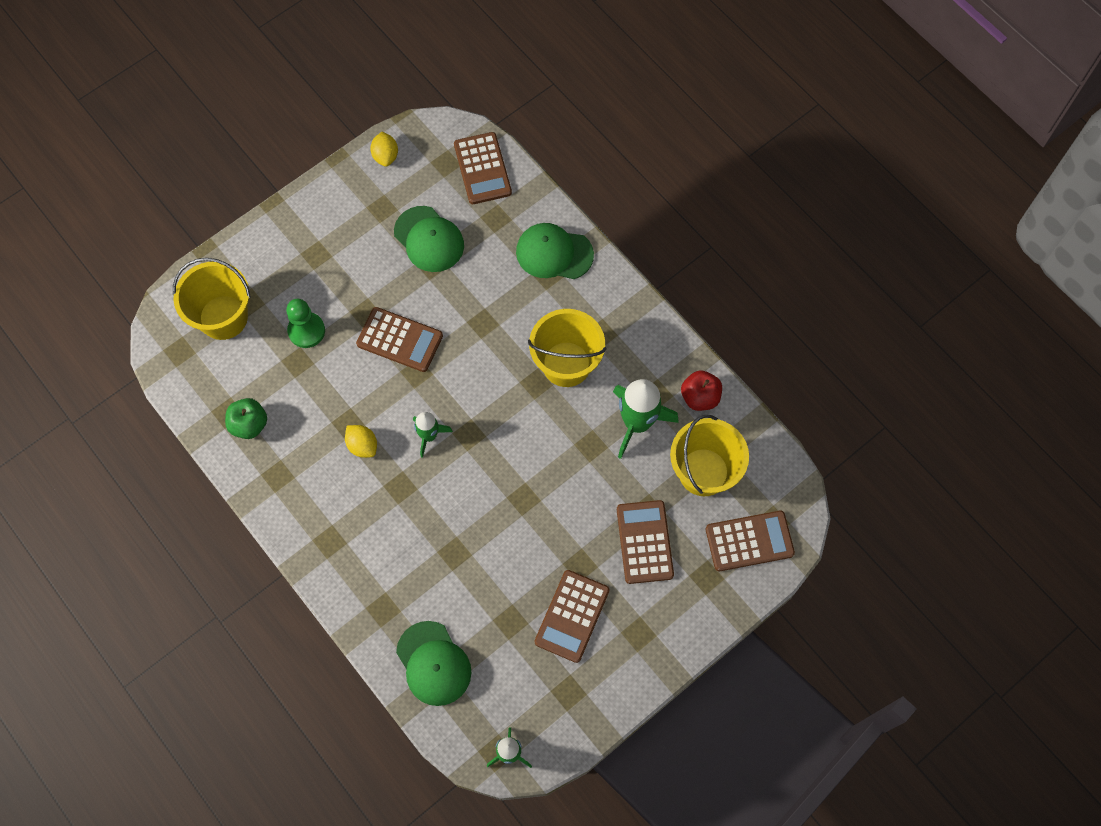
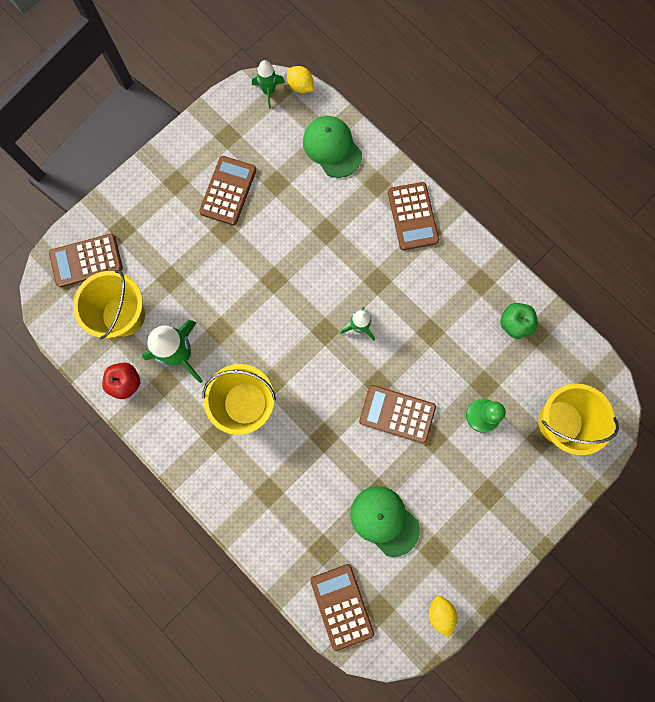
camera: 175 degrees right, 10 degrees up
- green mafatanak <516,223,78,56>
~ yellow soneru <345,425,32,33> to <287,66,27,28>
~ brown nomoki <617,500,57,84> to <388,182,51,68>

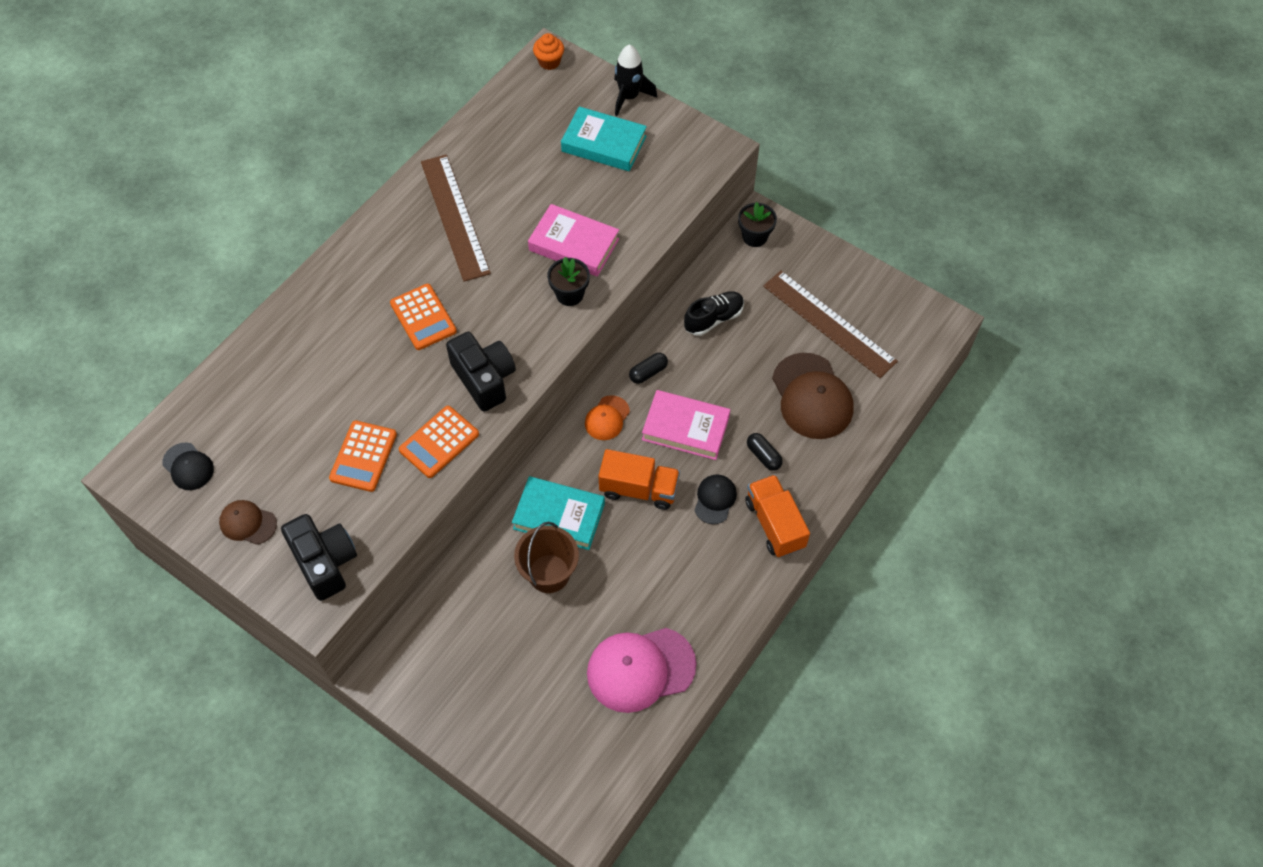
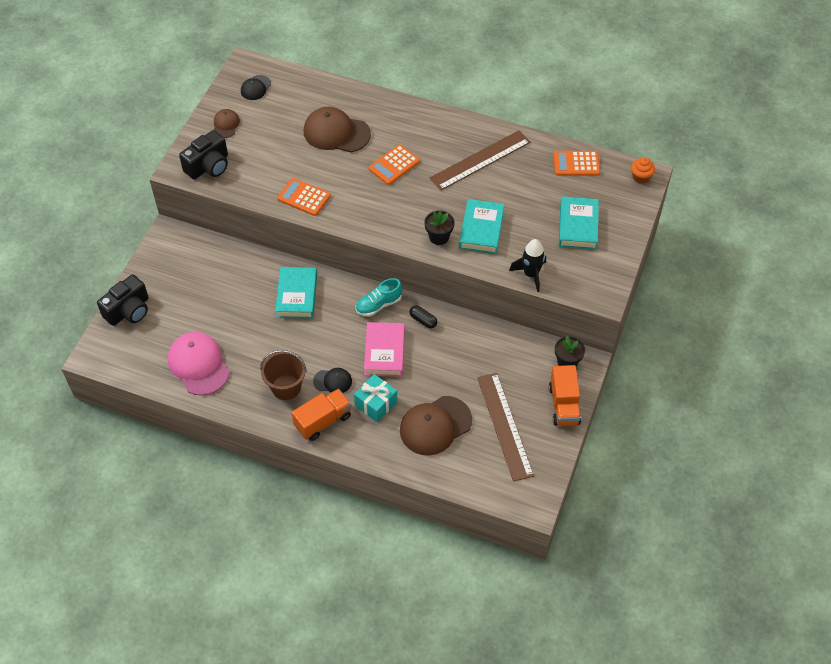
camera: 75 degrees right, 5 degrees down
- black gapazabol <684,291,60,45>
+ brown mafatanak <304,106,67,46>
~ orange nomoki <329,420,68,72> to <553,151,47,25>
~ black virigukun <446,332,70,80> to <97,275,52,51>
~ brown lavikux <514,522,65,71> to <260,350,47,50>
~ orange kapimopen <598,449,82,61> to <549,365,32,61>
~ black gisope <614,44,43,72> to <509,239,37,53>
~ orange mafatanak <585,395,45,45> to turquoise gapazabol <356,278,46,38>
~ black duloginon <747,433,36,38> to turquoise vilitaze <354,374,43,49>
~ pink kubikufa <528,204,91,72> to turquoise kubikufa <459,199,45,55>
~ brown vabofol <763,270,135,108> = <477,373,57,109> 45 degrees counterclockwise

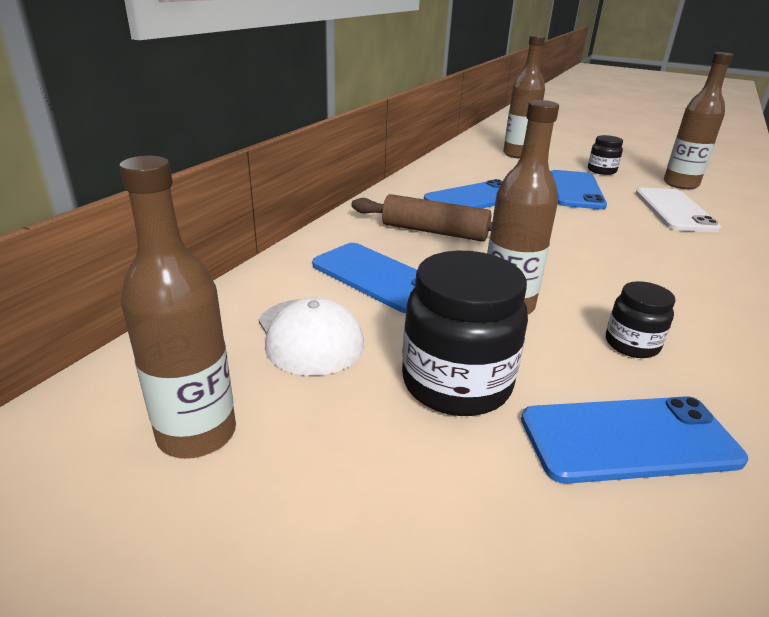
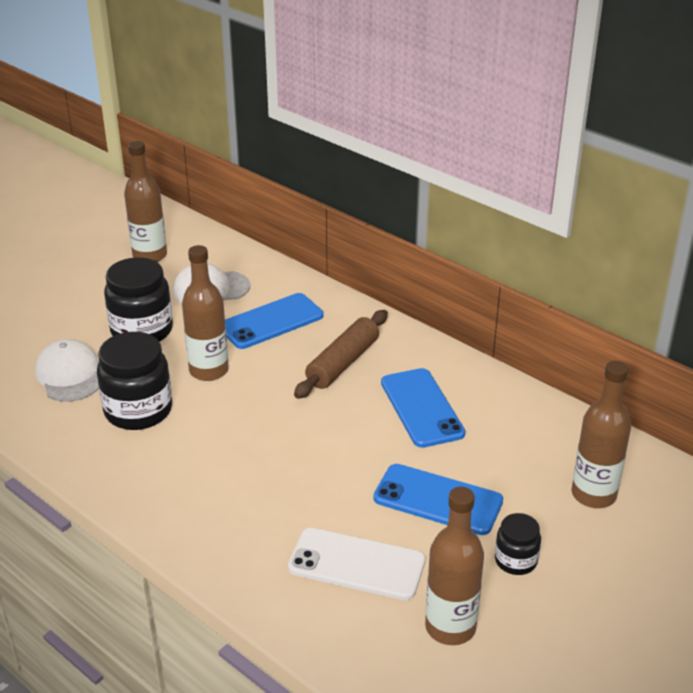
camera: 105 degrees right, 5 degrees up
~ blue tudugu <521,396,227,88> to white mafatanak <35,339,64,63>
~ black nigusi <606,281,70,77> = <97,332,75,98> x1.85

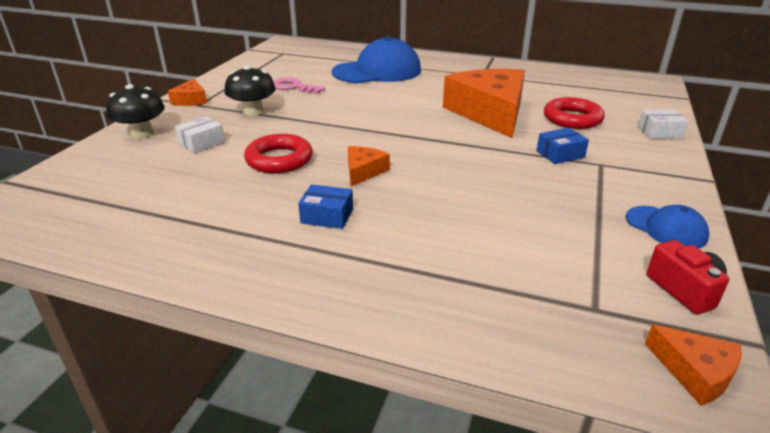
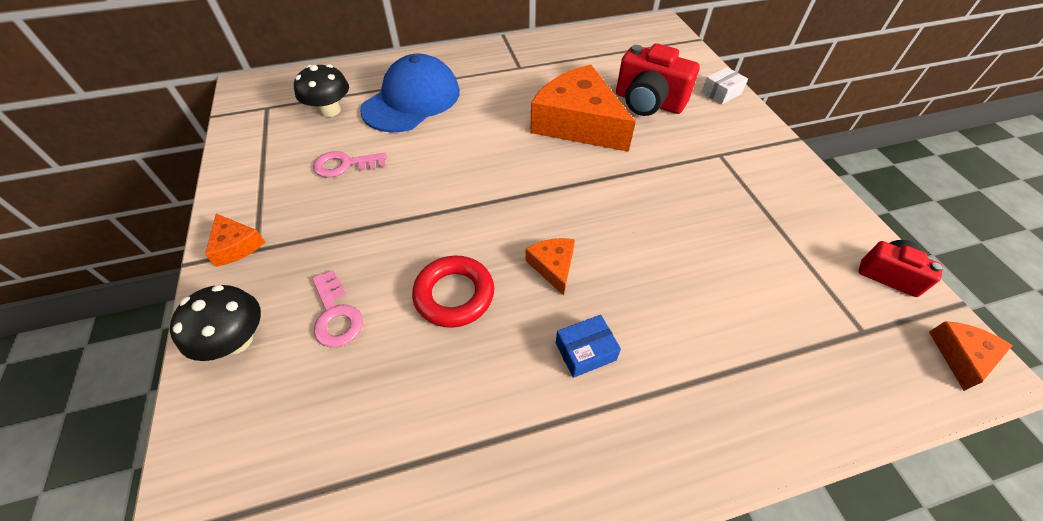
camera: 35 degrees left, 20 degrees up
- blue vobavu <536,128,53,36>
- blue mafatanak <626,205,83,43>
~ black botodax <224,65,52,51> to <294,64,55,53>
~ white vobavu <175,116,50,37> to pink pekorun <312,270,51,77>
~ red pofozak <544,97,61,32> to red virigukun <616,43,84,73>
~ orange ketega <645,324,97,82> = <929,321,84,70> 75 degrees counterclockwise

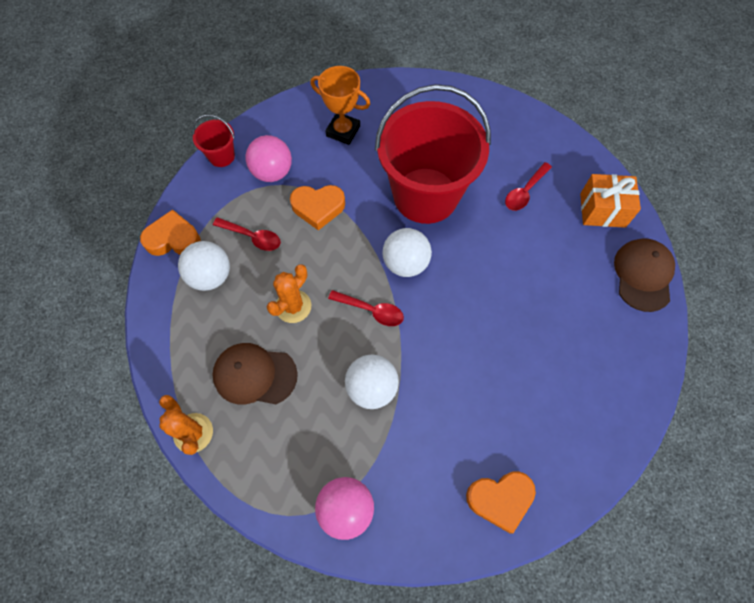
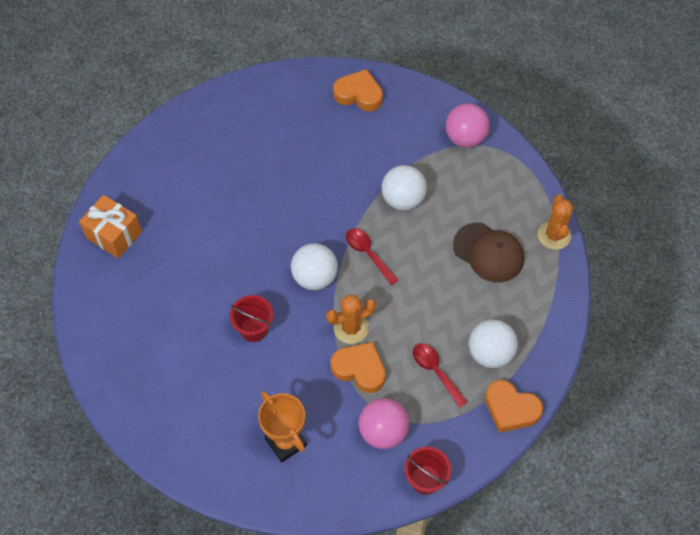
camera: 150 degrees left, 5 degrees down
- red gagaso <505,162,47,49>
- brown mafatanak <614,238,61,74>
~ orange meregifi <266,264,45,59> to <326,295,50,49>
~ red lavikux <375,84,116,140> = <230,295,43,47> x0.41

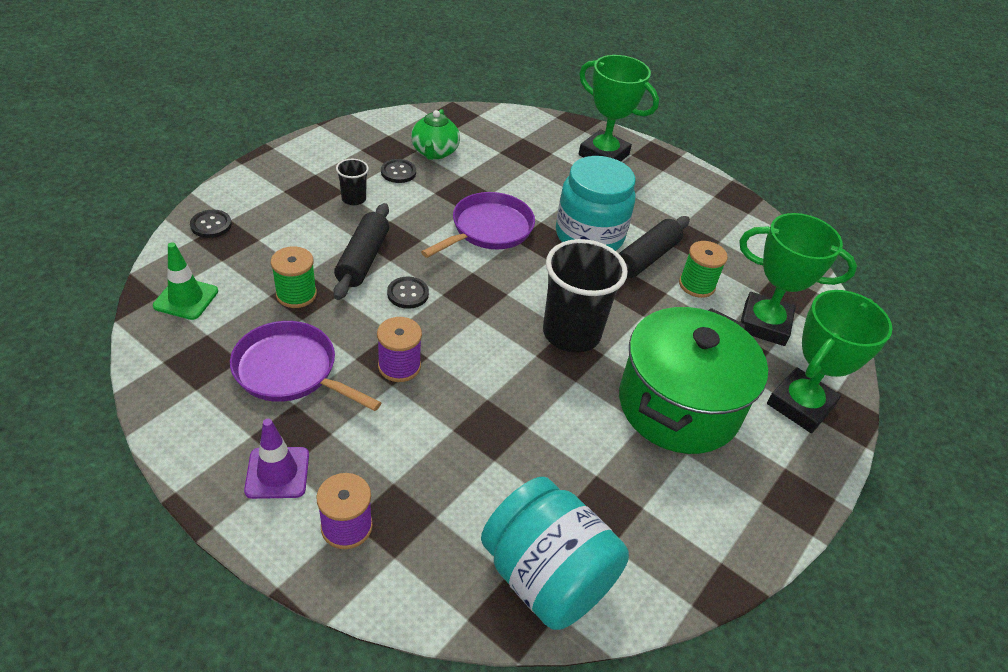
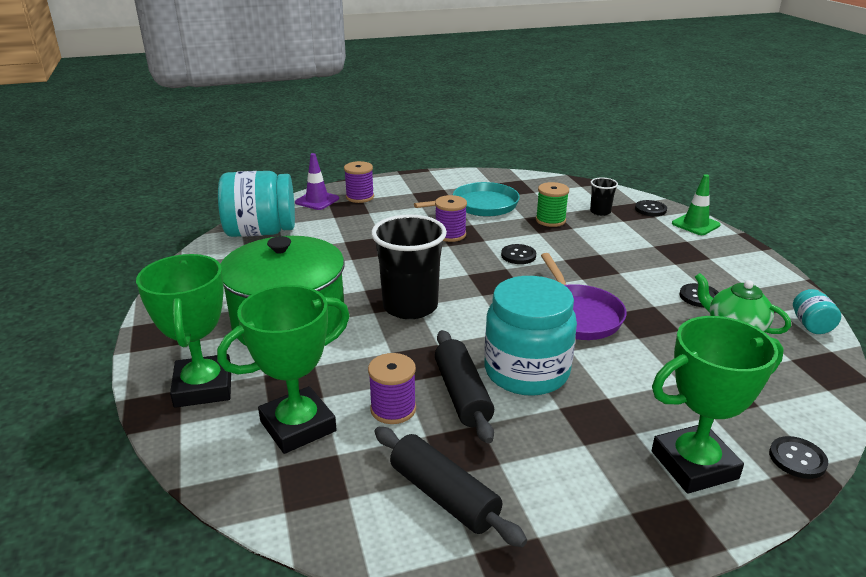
camera: 130 degrees right, 15 degrees down
+ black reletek <769,436,59,43>
+ turquoise nigusi <793,289,48,45>
~ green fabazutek <153,242,65,78> to <672,174,49,61>
~ purple fabazutek <244,419,65,80> to <295,153,44,57>
~ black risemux <333,203,56,97> to <375,427,152,120>
~ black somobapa <336,159,33,46> to <590,177,28,39>
~ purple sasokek <230,321,152,90> to turquoise sasokek <414,182,106,34>
~ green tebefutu <679,241,49,57> to purple tebefutu <368,353,48,71>

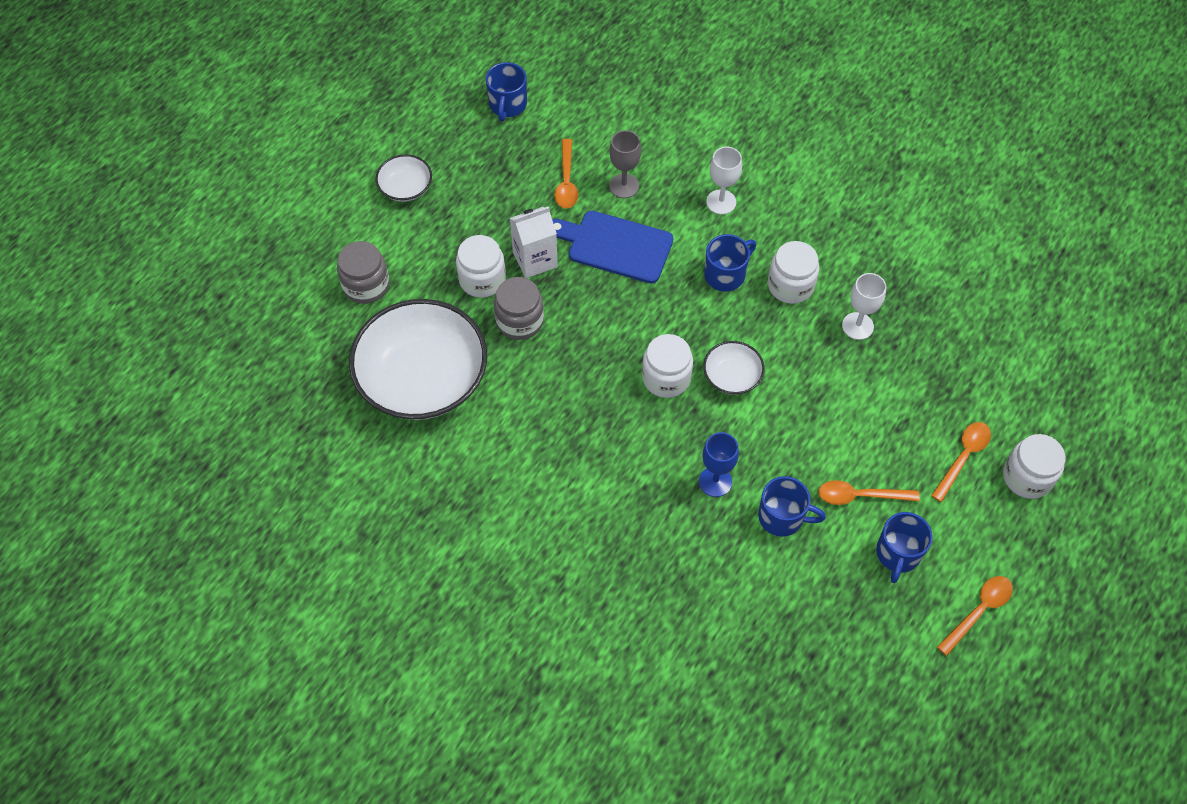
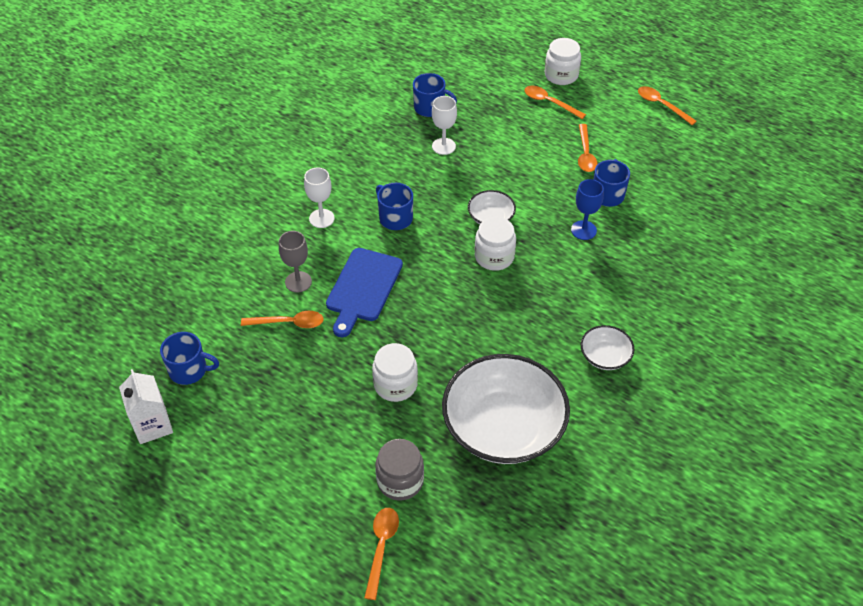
camera: 90 degrees left, 10 degrees down
- grey nigusi <494,277,50,63>
- white nigusi <768,241,51,63>
+ orange gagaso <364,508,35,92>
~ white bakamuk <376,154,56,48> to <581,325,53,45>
~ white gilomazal <510,206,48,72> to <119,369,54,75>
~ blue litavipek <876,512,57,71> to <413,73,44,44>

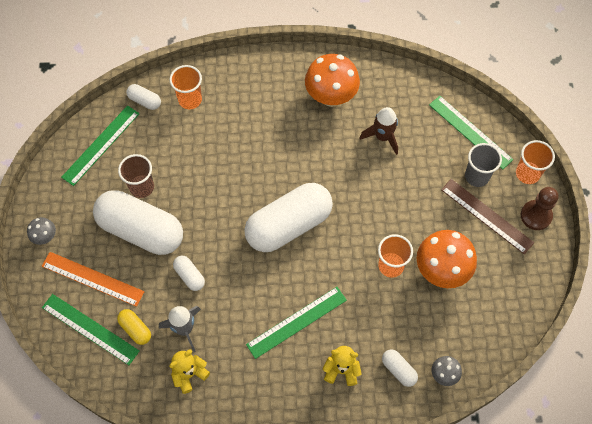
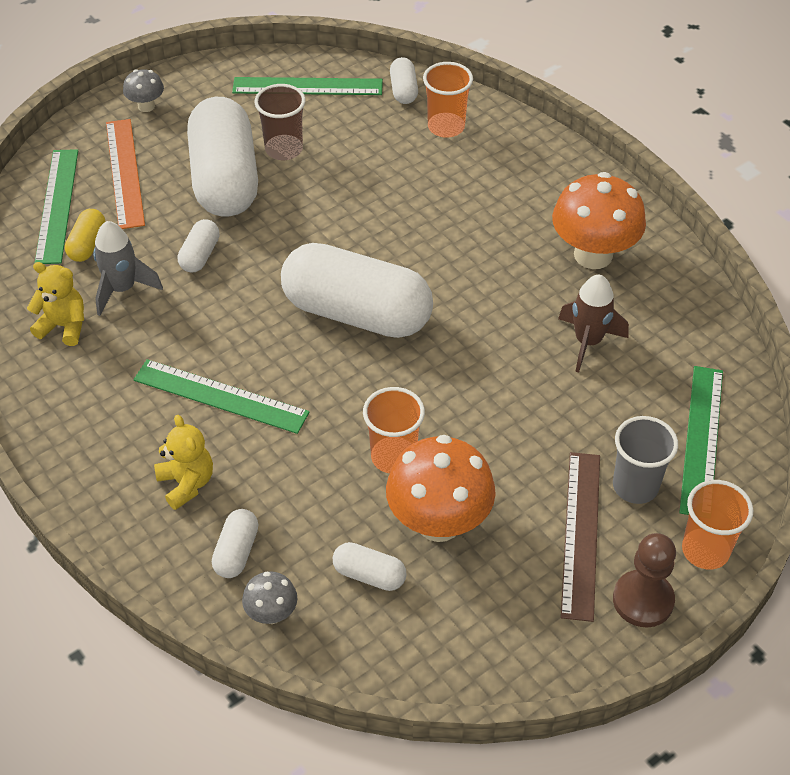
camera: 55 degrees right, 15 degrees down
+ white duloginon <333,542,74,49>

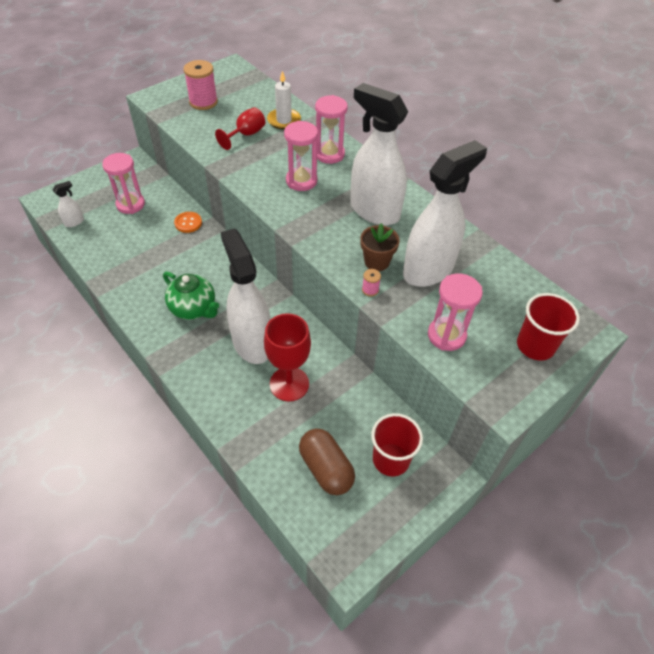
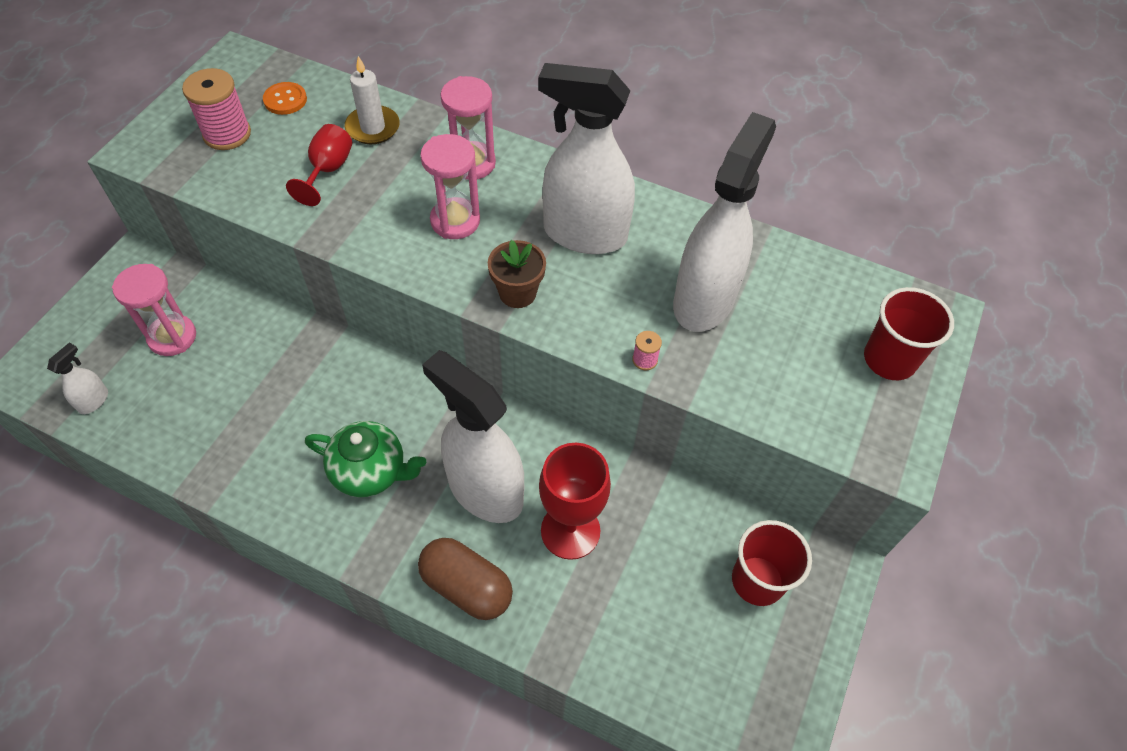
camera: 25 degrees left, 5 degrees up
- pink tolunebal <428,274,55,77>
~ orange reletek <174,212,28,21> to <263,82,44,33>
~ brown duloginon <299,429,56,66> to <418,538,95,82>
~ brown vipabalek <360,223,40,48> to <488,240,58,68>

